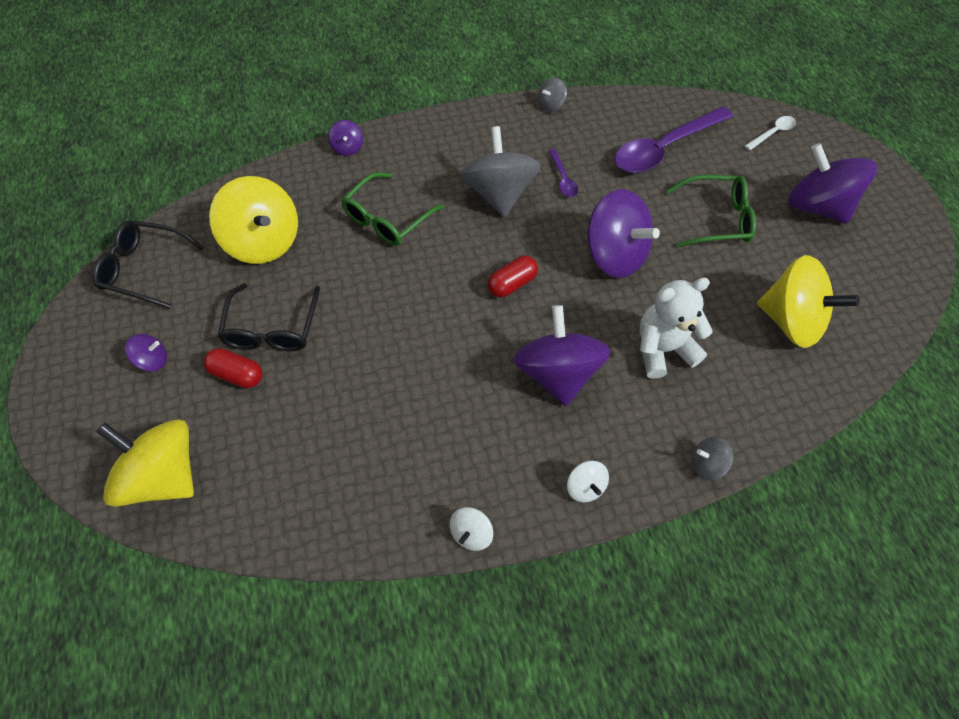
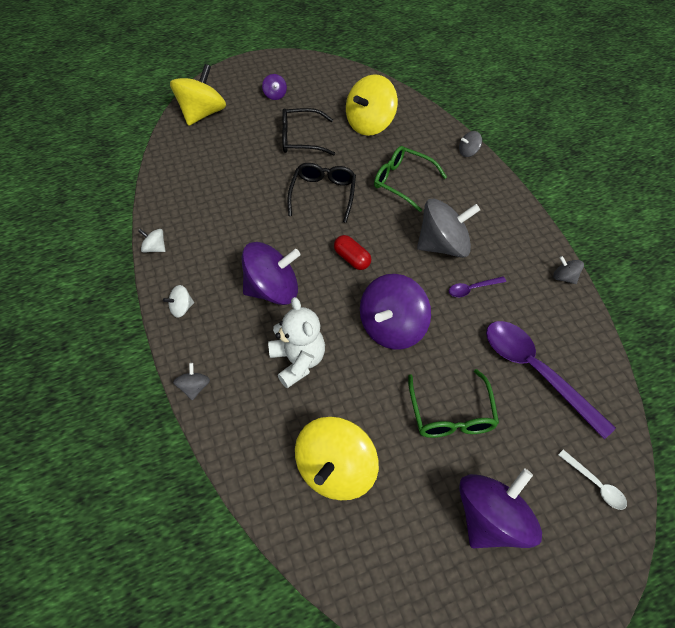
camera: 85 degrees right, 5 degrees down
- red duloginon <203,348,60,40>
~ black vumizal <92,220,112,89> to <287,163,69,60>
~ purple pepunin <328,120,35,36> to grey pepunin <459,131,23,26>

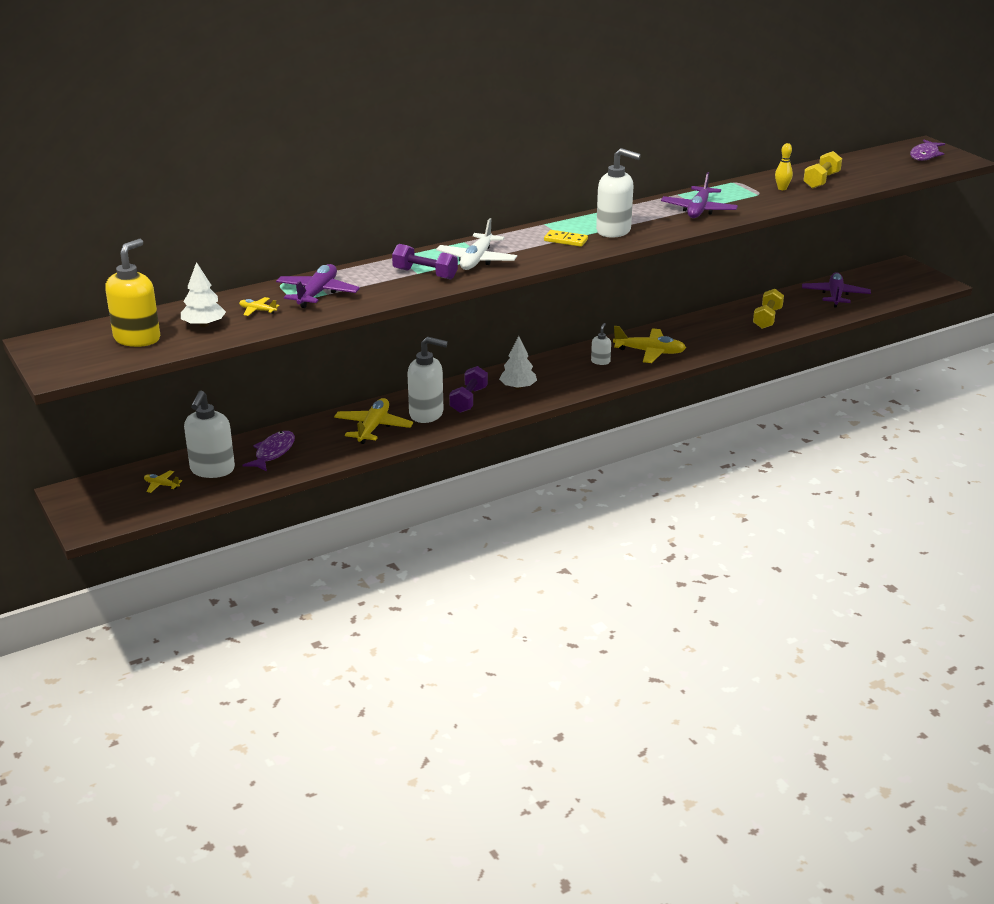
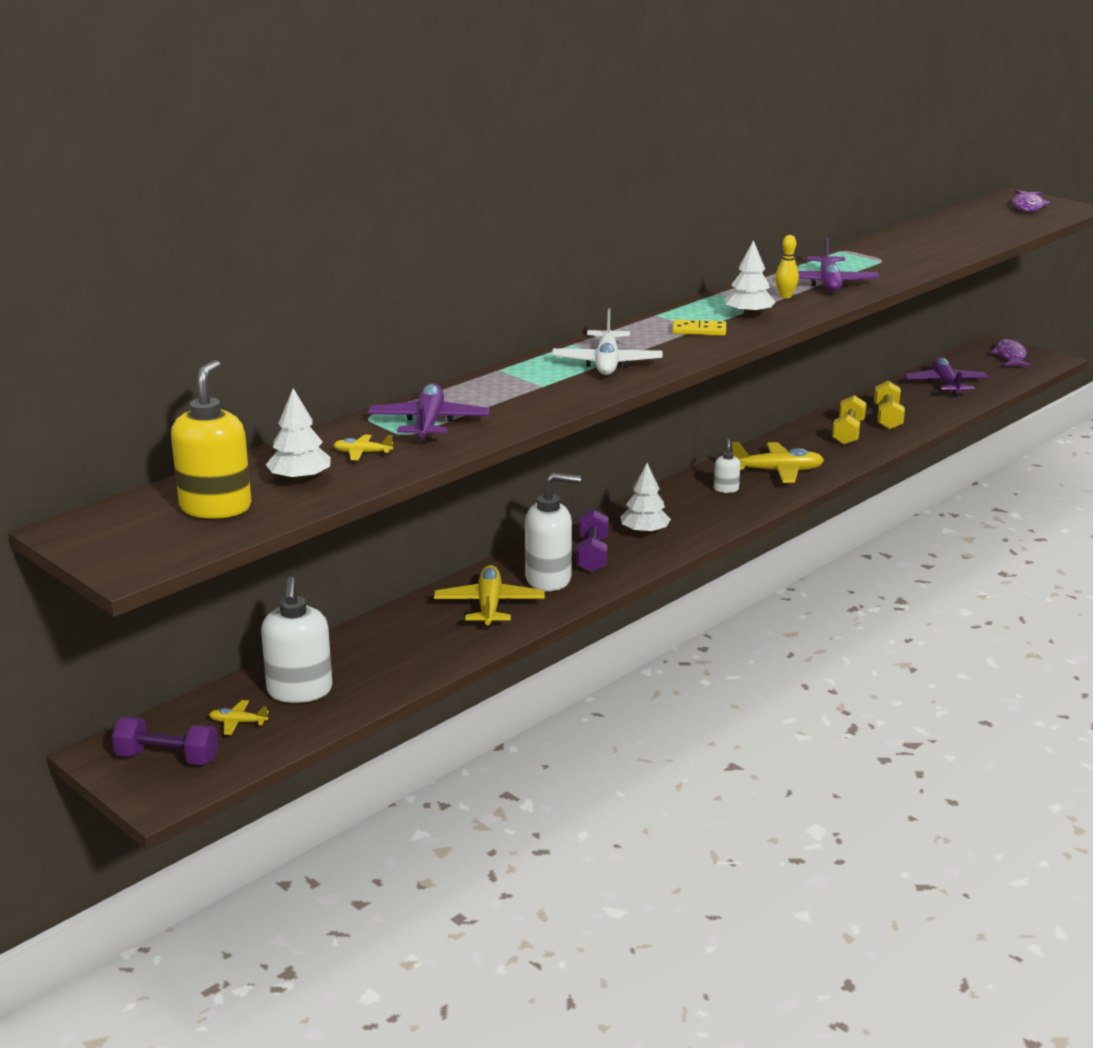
camera: 15 degrees left, 5 degrees down
~ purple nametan <243,431,52,41> to <991,339,40,28>
~ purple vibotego <392,244,66,36> to <112,717,106,48>
~ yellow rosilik <775,143,18,47> to <775,235,24,63>
~ yellow vibotego <803,151,39,38> to <832,395,35,50>
~ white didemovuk <596,148,45,90> to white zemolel <725,240,50,77>

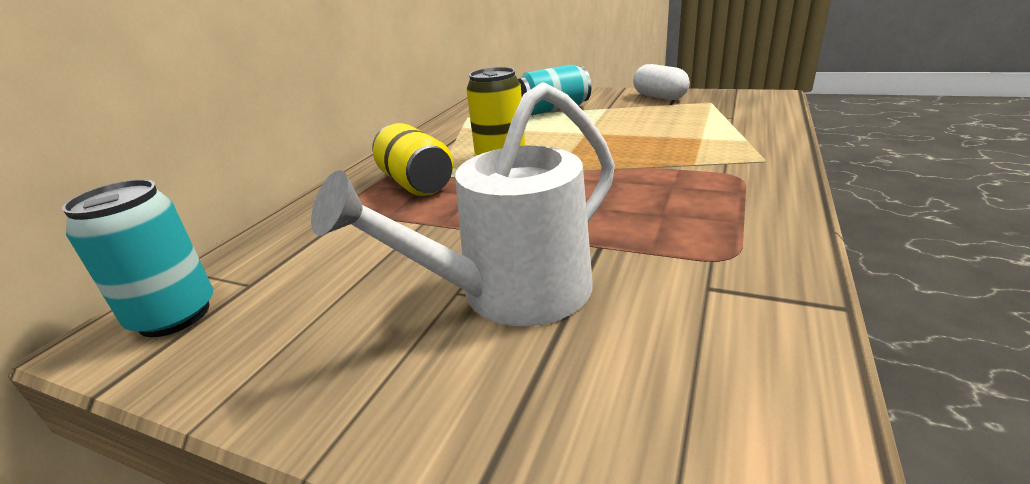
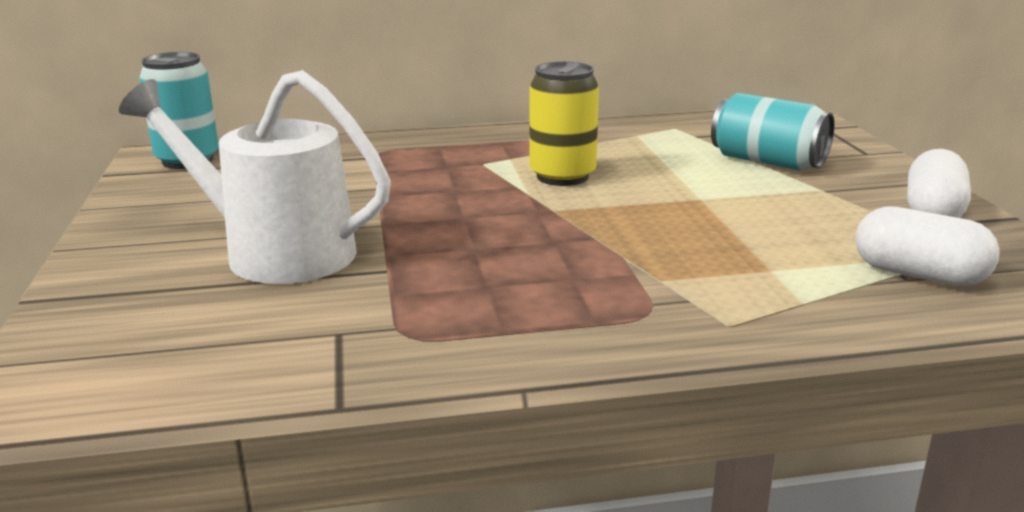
camera: 55 degrees right, 5 degrees down
- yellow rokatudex <372,123,81,73>
+ white duloginon <855,206,145,80>

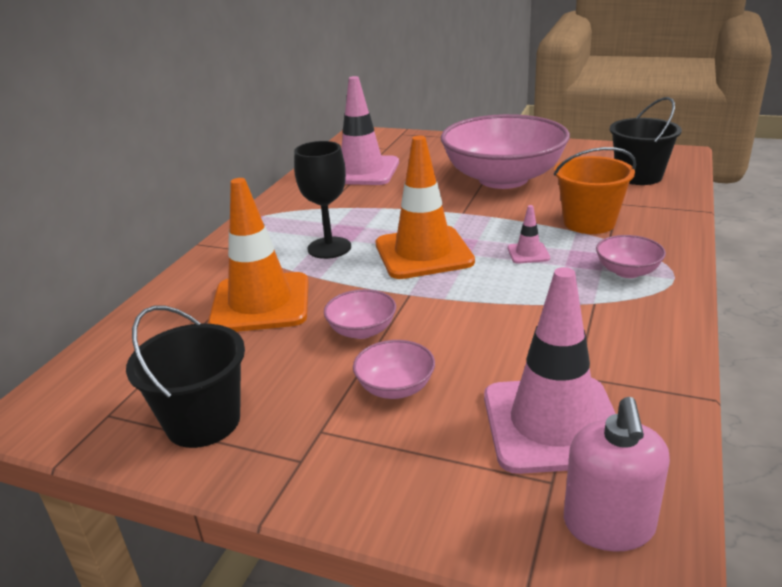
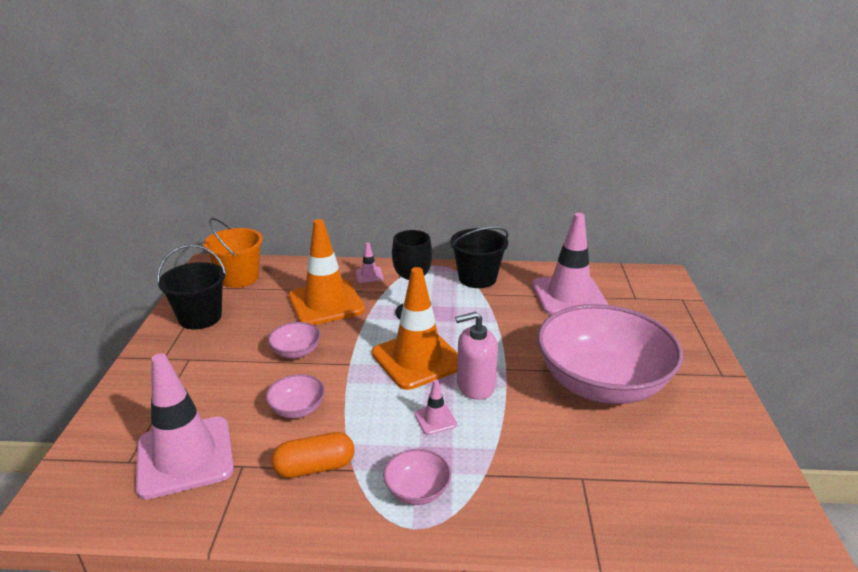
camera: 70 degrees right, 0 degrees up
+ orange duloginon <272,432,82,46>
+ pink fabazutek <356,243,27,40>
~ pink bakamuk <353,340,82,59> to <266,374,59,44>
~ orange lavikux <554,147,82,87> to <203,218,60,70>
~ pink didemovuk <564,397,106,155> to <455,312,43,88>
~ black lavikux <609,97,73,88> to <450,227,58,61>

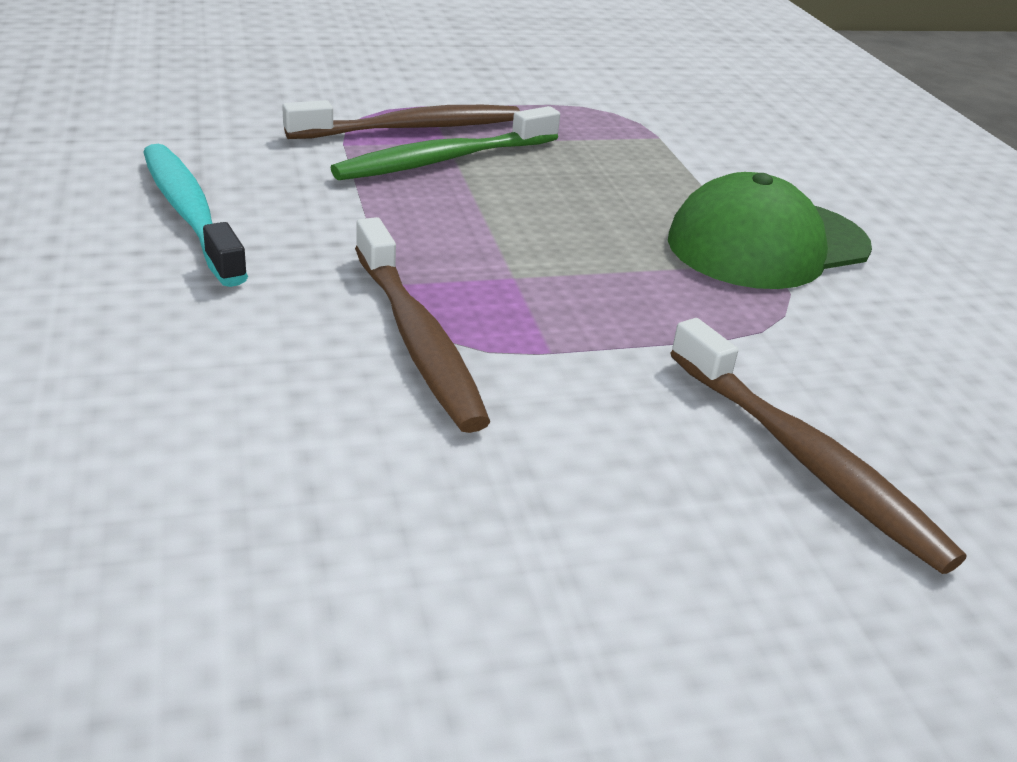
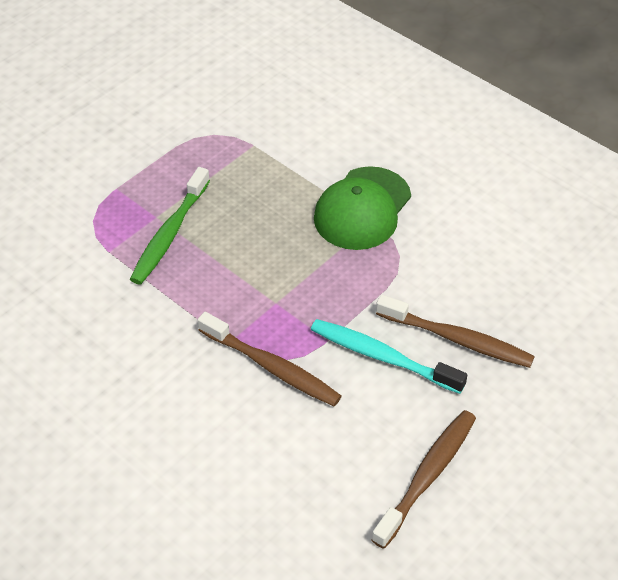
camera: 30 degrees left, 15 degrees up
~ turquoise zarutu <144,144,104,143> to <311,319,156,75>
~ brown zarutu <282,100,238,39> to <371,410,105,139>

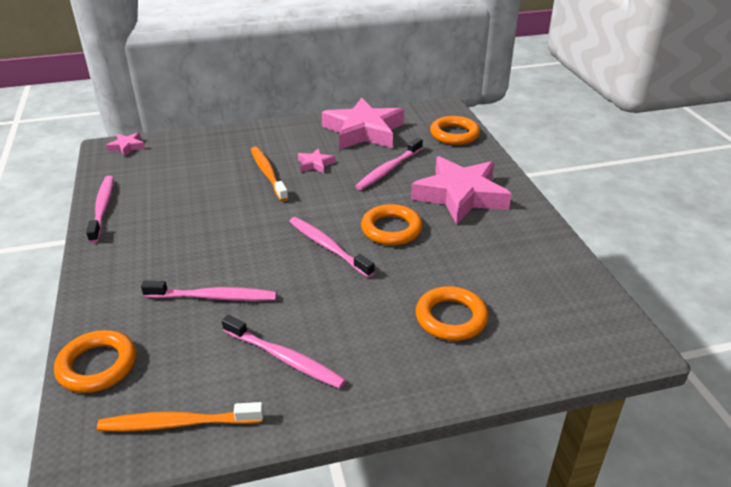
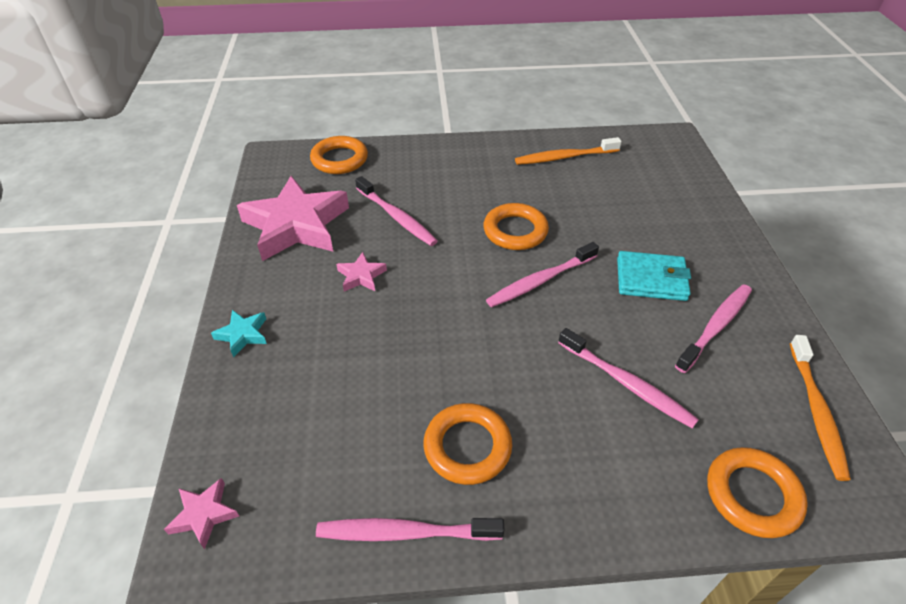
camera: 80 degrees left, 10 degrees up
- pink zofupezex <411,156,100,69>
+ turquoise zofupezex <211,310,56,47>
+ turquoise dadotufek <617,251,74,50>
~ orange zarutu <251,147,37,55> to <515,137,107,28>
~ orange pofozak <416,286,73,55> to <423,403,89,82>
~ pink zarutu <141,281,136,20> = <558,328,141,100> 120 degrees clockwise

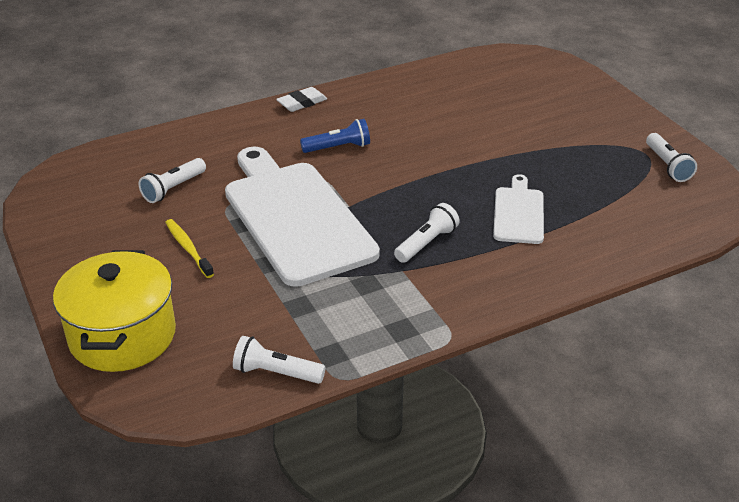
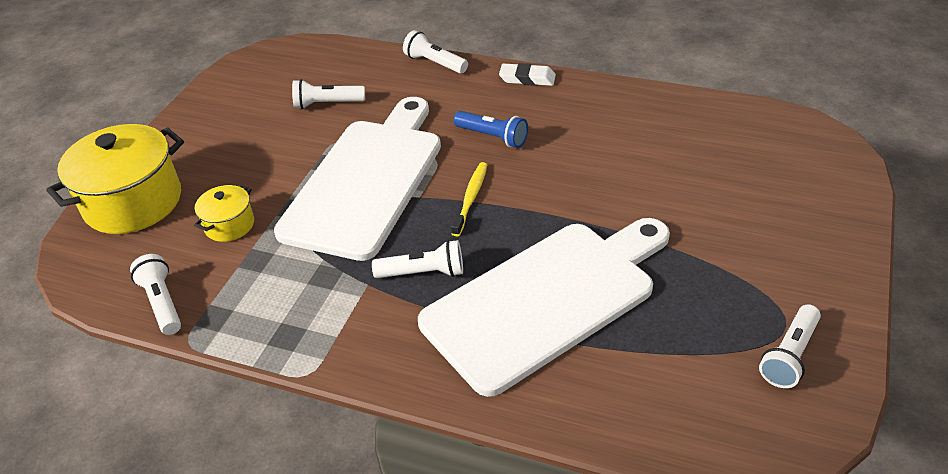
camera: 50 degrees right, 5 degrees up
+ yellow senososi <194,184,60,58>
+ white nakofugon <403,30,65,44>
~ yellow zarutu <165,219,49,59> to <451,162,36,74>
~ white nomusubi <493,174,51,70> = <418,218,252,179> x2.04

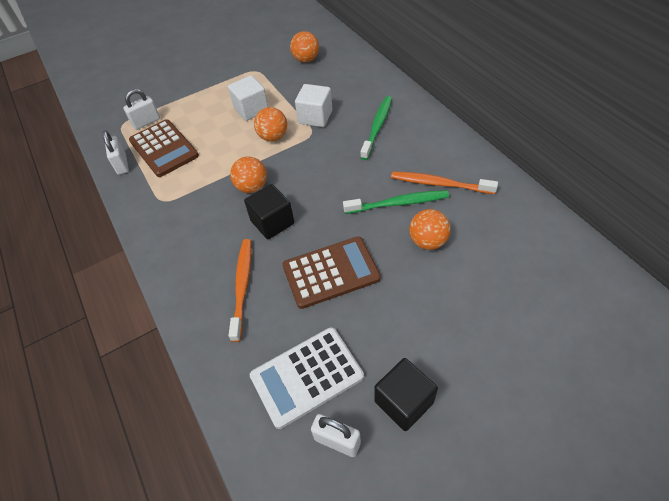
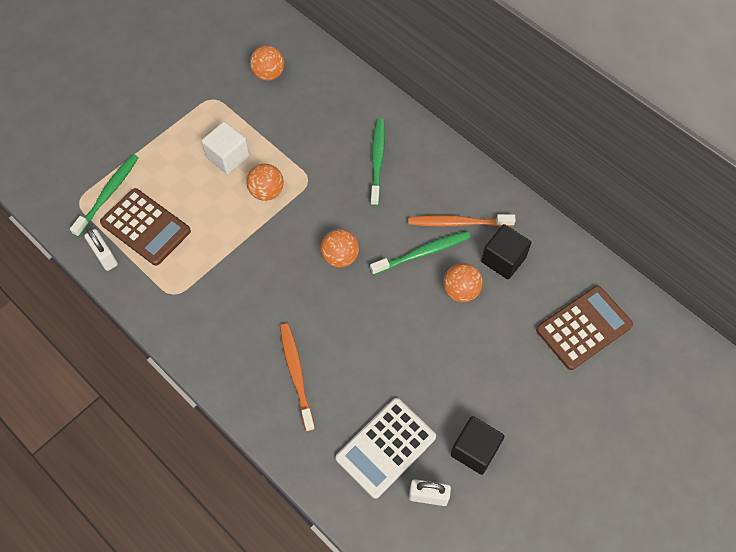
camera: 20 degrees left, 10 degrees up
- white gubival <295,84,37,43>
~ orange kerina <230,157,37,36> to <321,229,38,39>
~ black gubival <244,184,50,55> to <481,224,50,55>
~ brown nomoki <282,236,99,73> to <536,286,97,84>
~ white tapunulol <123,89,37,41> to green zarutu <70,154,69,83>

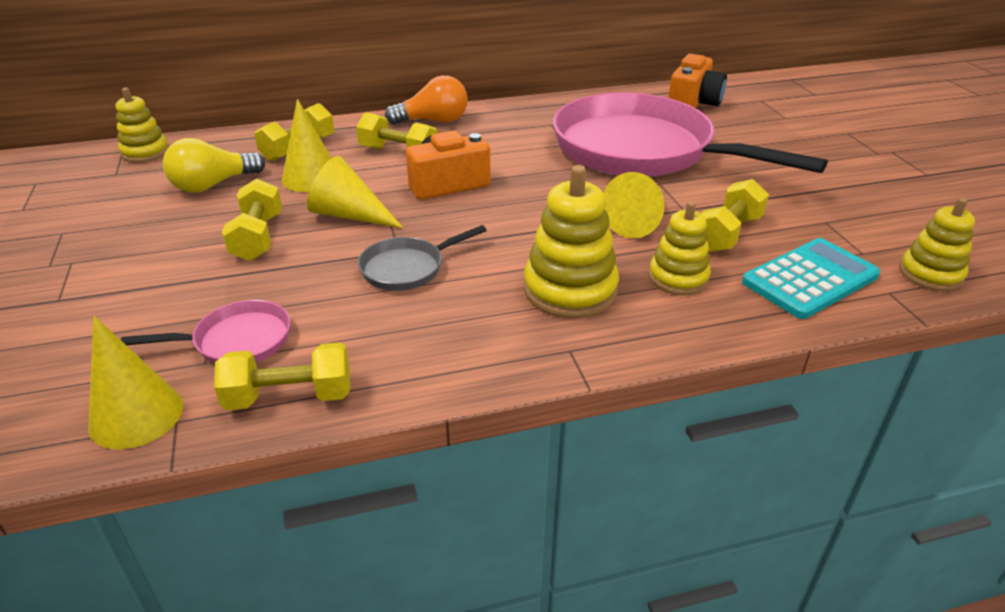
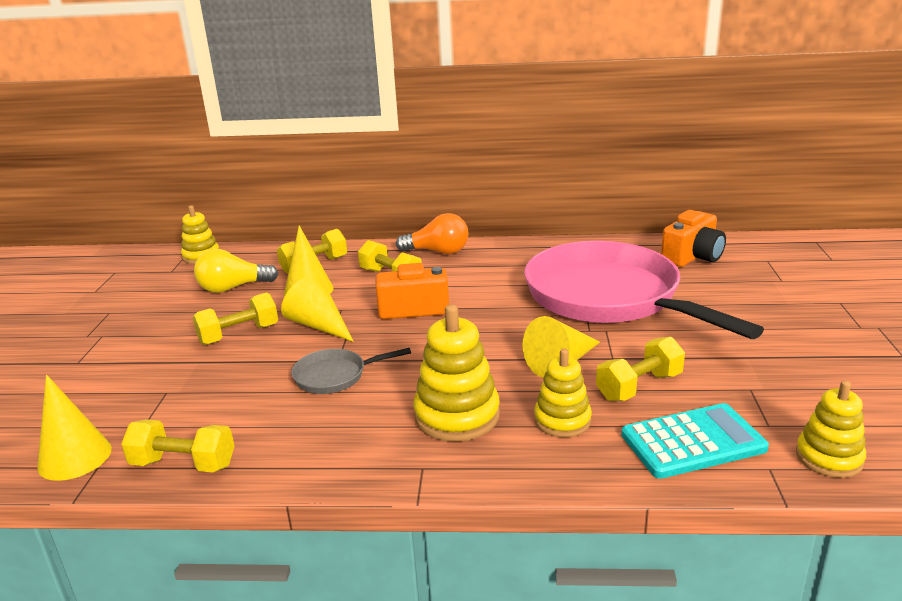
camera: 20 degrees right, 10 degrees down
- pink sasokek <121,300,170,64>
~ yellow vibotego <222,178,60,83> = <192,293,86,52> 45 degrees clockwise

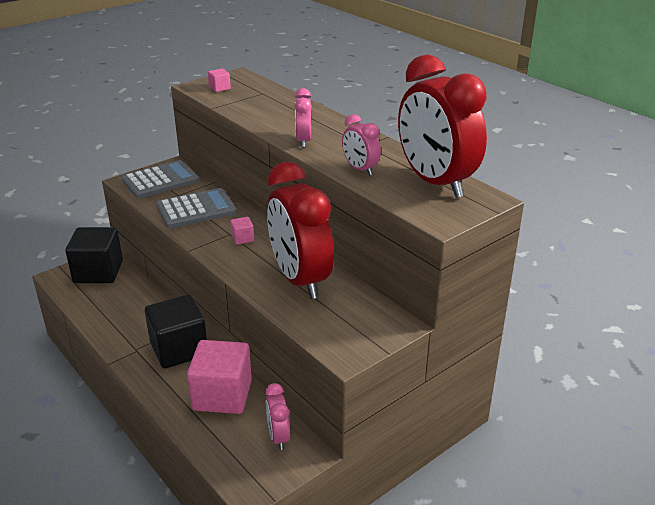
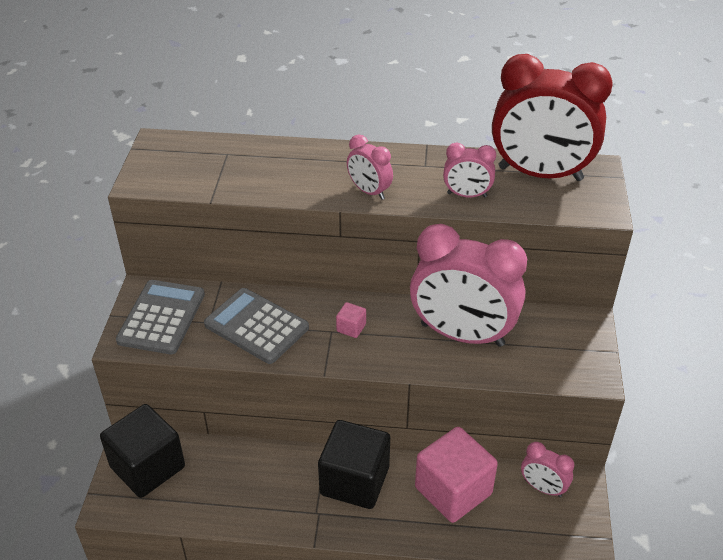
camera: 45 degrees left, 10 degrees up
- pink gubival <208,69,23,23>
~ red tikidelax <267,162,67,137> to pink tikidelax <410,224,117,123>
~ grey nomoki <156,188,81,41> = <204,288,105,76> 75 degrees counterclockwise

